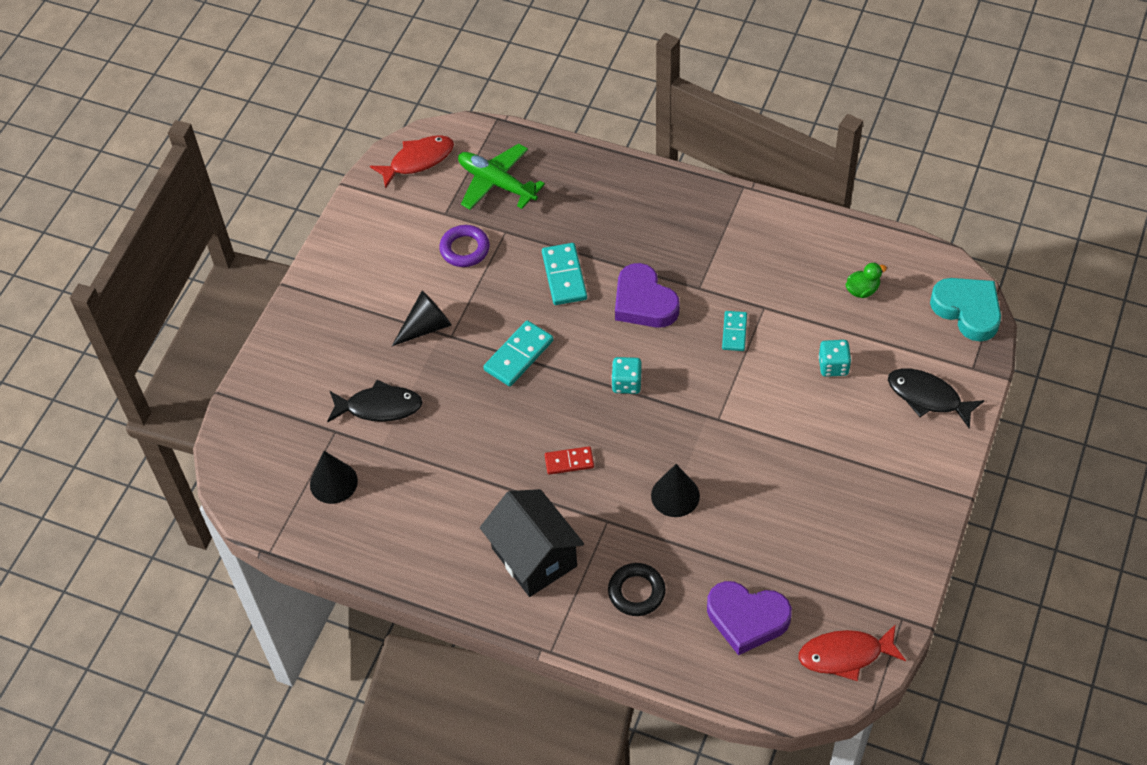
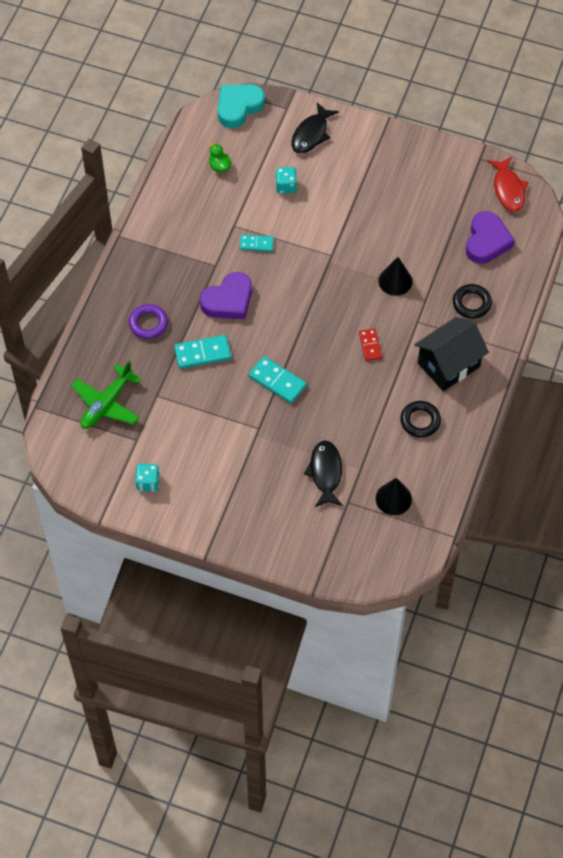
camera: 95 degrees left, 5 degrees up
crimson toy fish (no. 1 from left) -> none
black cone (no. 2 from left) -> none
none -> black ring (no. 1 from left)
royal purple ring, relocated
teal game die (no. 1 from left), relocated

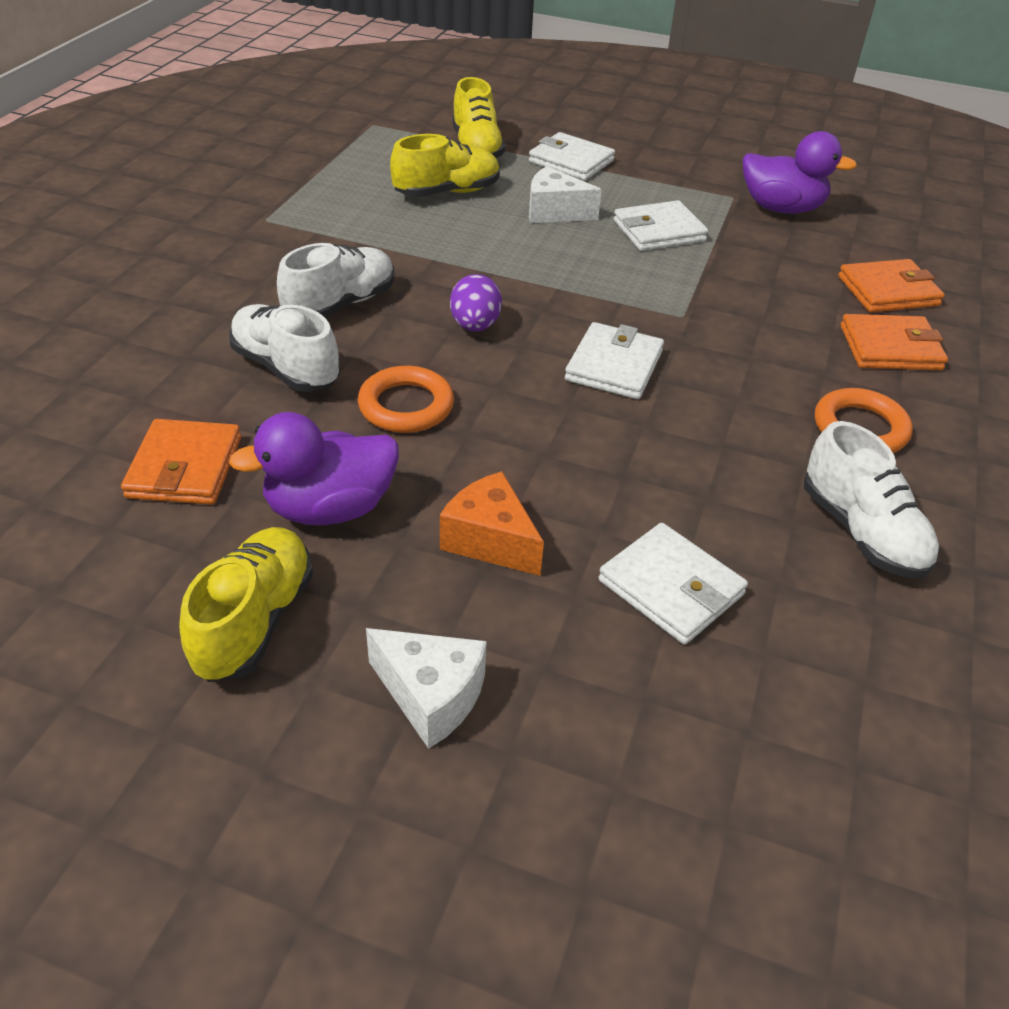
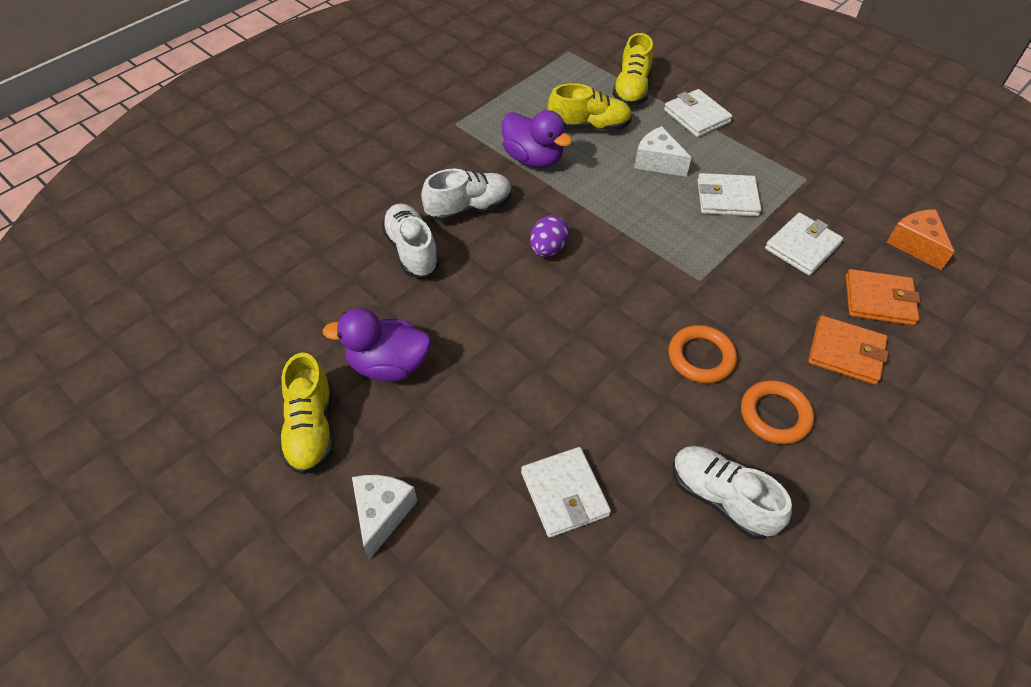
camera: 25 degrees right, 10 degrees up
bright orange wallet (no. 1 from left) -> none
bright orange ring (no. 1 from left), relocated
bright orange cheese wedge, relocated
pure white wallet (no. 2 from left in the first image) -> pure white wallet (no. 4 from left), relocated
royal purple rubber duck (no. 2 from left), relocated
bright yellow lace-up shoe (no. 1 from left), 135 degrees clockwise
pure white cheese wedge (no. 1 from left), 135 degrees counterclockwise
pure white lace-up shoe (no. 3 from left), 135 degrees clockwise

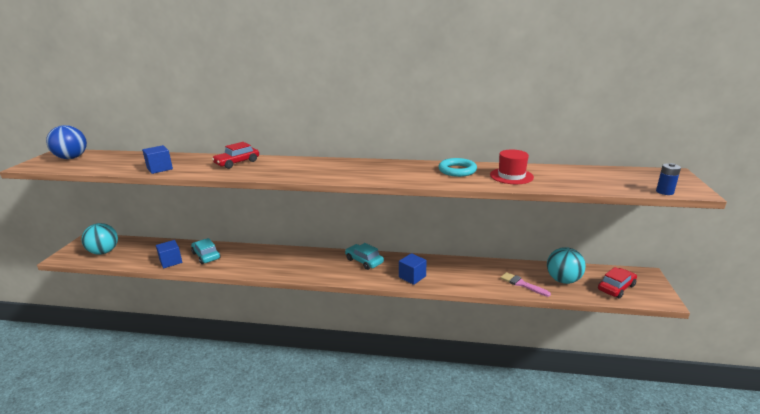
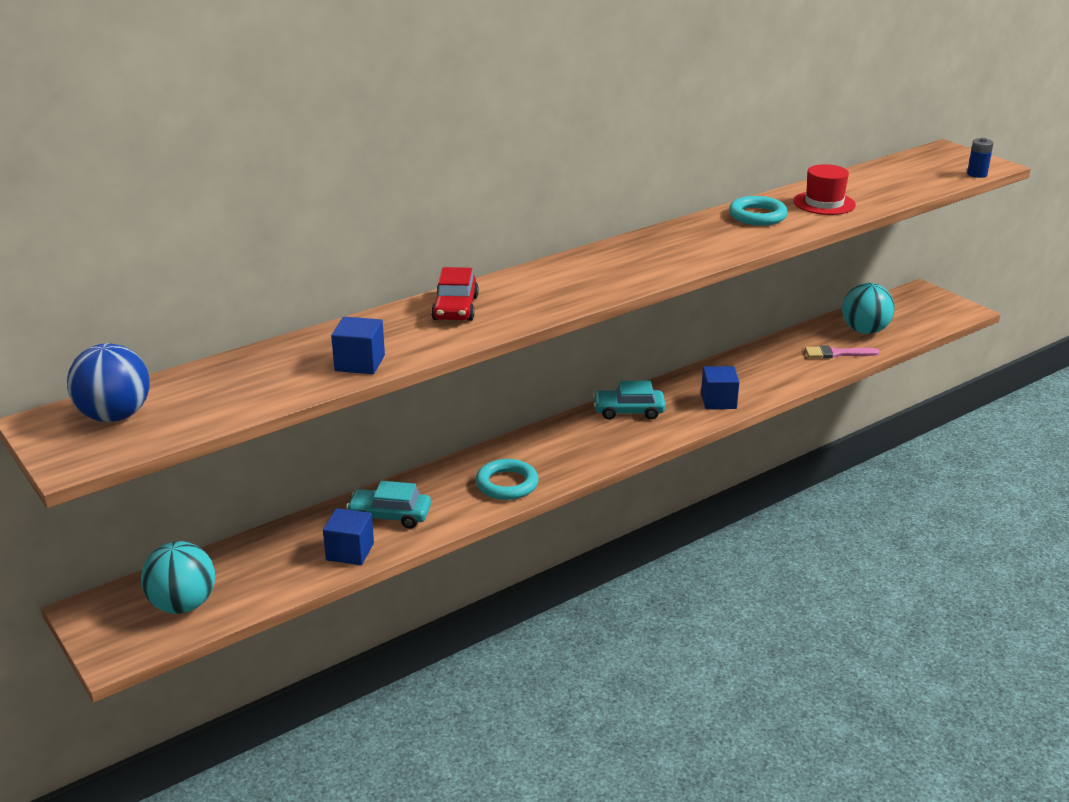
camera: 45 degrees left, 5 degrees up
crimson car (no. 2 from left) -> none
none -> teal ring (no. 1 from left)

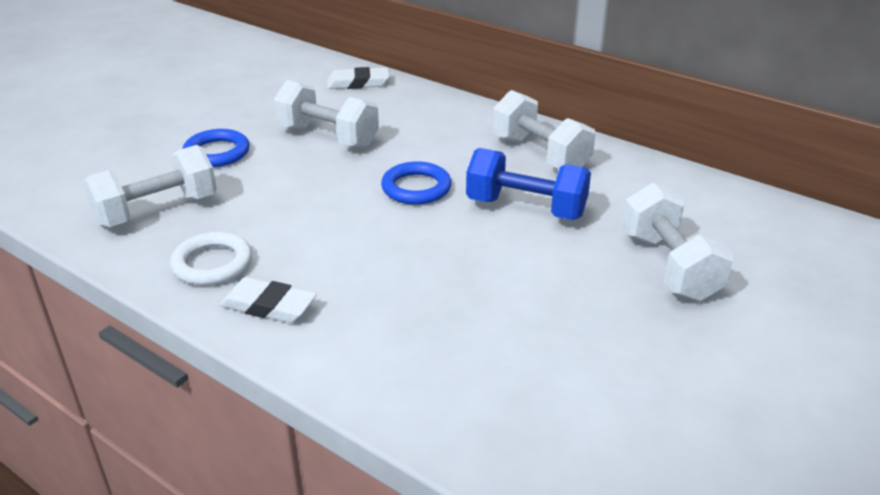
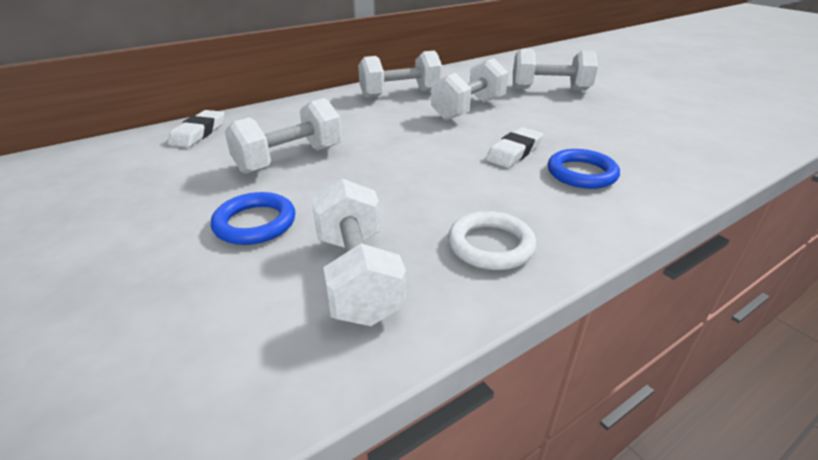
camera: 70 degrees left, 0 degrees up
pure white pencil eraser (no. 1 from left in the first image) -> pure white pencil eraser (no. 2 from left), relocated
royal blue ring (no. 2 from left), relocated
royal blue dumbbell -> pure white dumbbell (no. 4 from left)

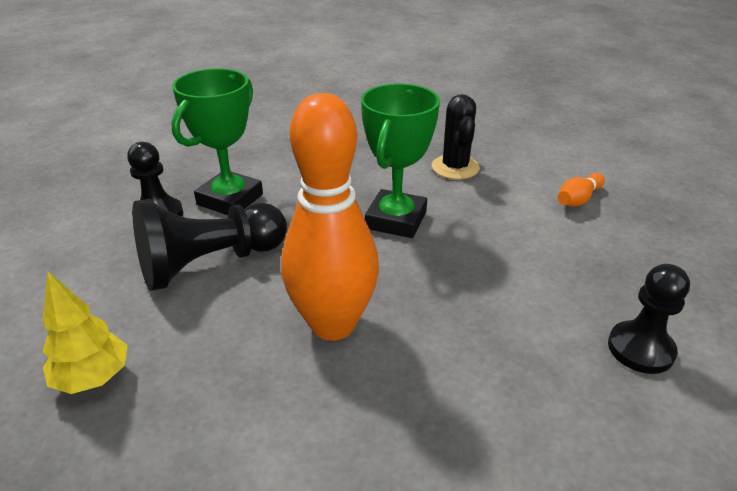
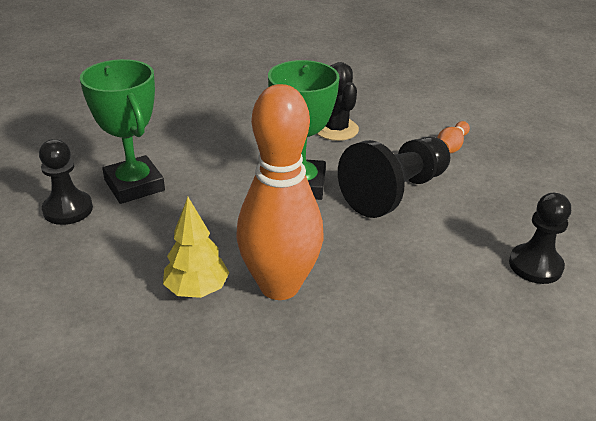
camera: 15 degrees left, 0 degrees up
bright yellow toy tree, relocated
black chess pawn (no. 2 from left), relocated
emerald prize cup (no. 1 from left), 45 degrees counterclockwise

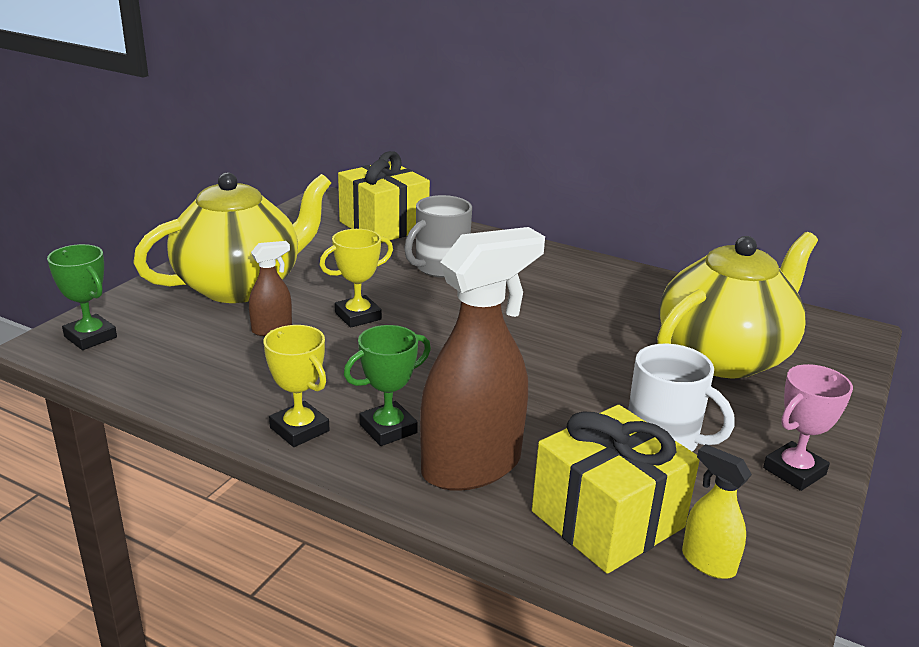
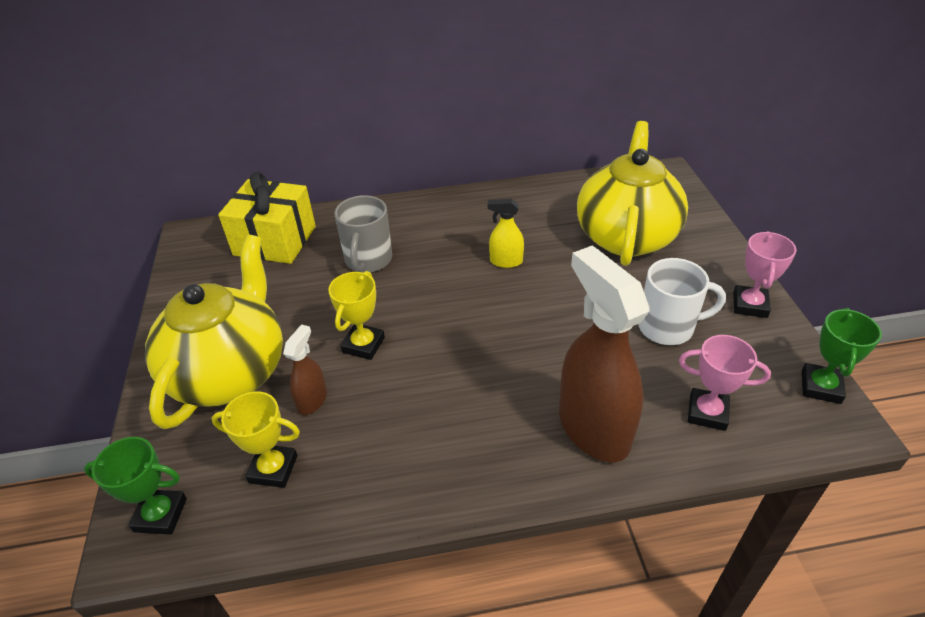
camera: 35 degrees left, 15 degrees up
bright yellow prize cup (no. 1 from left), relocated
emerald prize cup (no. 2 from left), relocated
bright yellow spray cleaner, relocated
bright yellow gift (no. 2 from left) -> rosy prize cup (no. 1 from left)
russet spray cleaner (no. 2 from left), 45 degrees counterclockwise

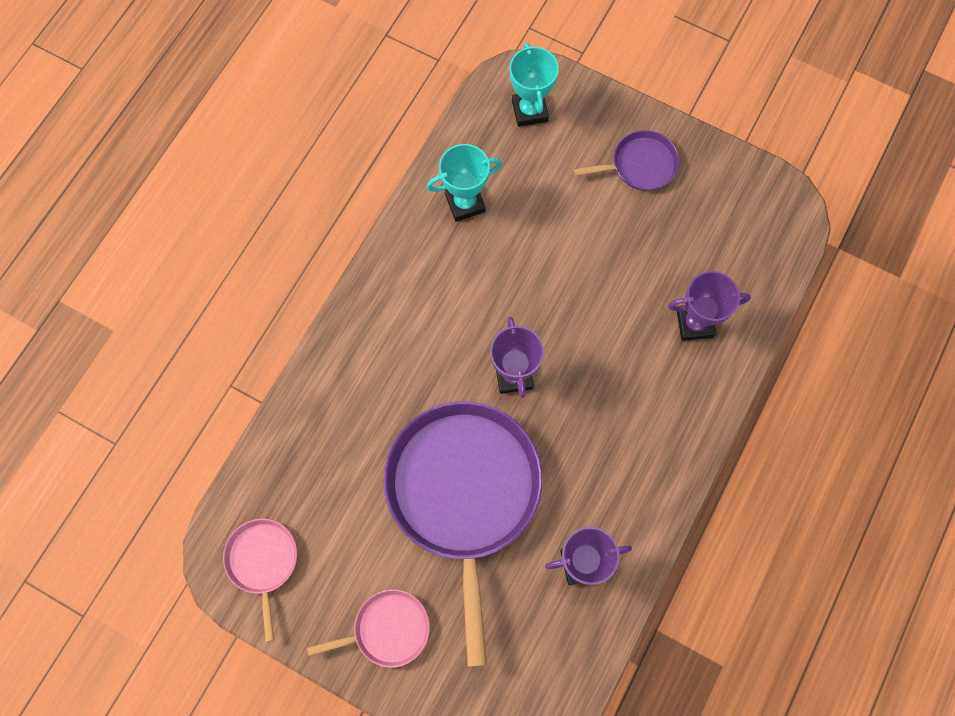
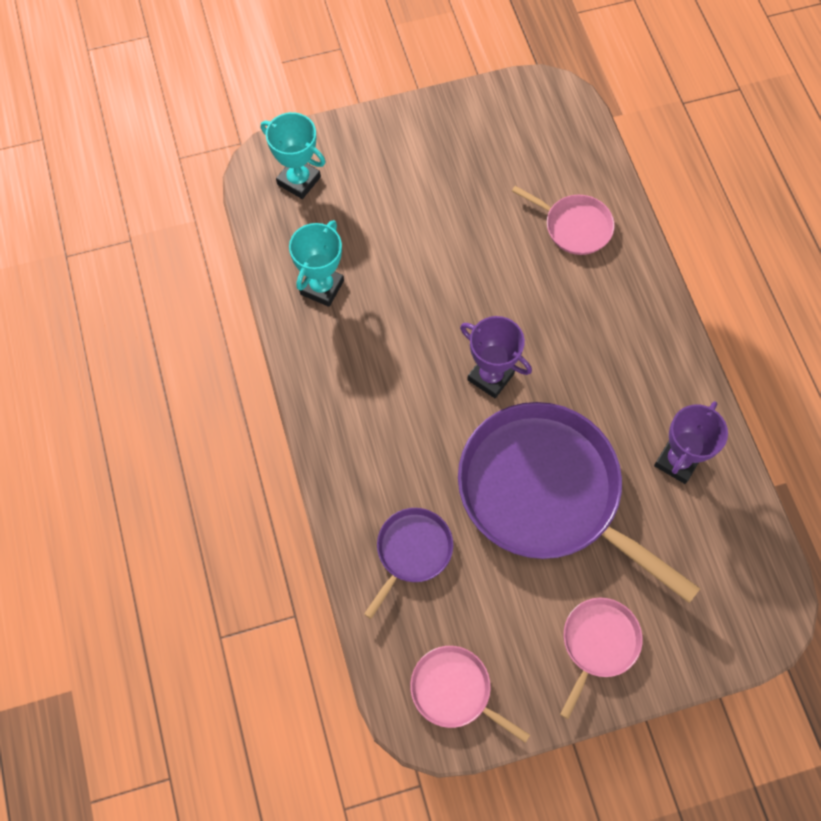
camera: 45 degrees left, 5 degrees down
royal purple skillet (no. 2 from left in the first image) -> royal purple skillet (no. 1 from left), relocated
royal purple prize cup (no. 3 from left) -> rosy skillet (no. 2 from left)

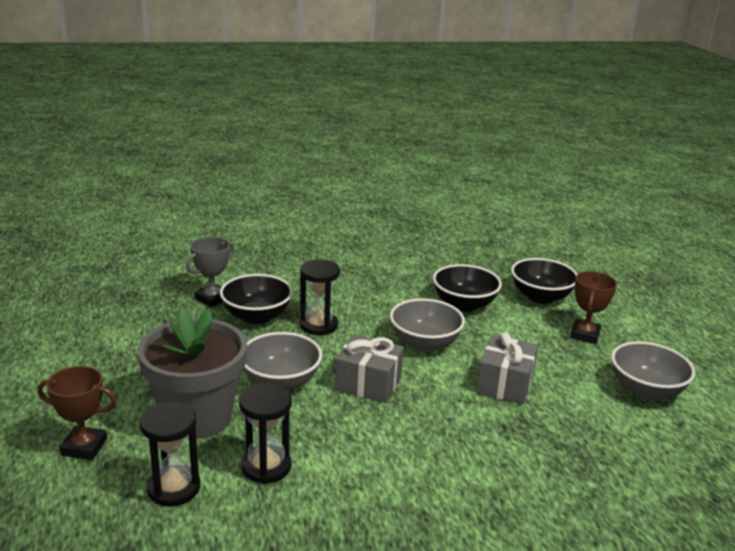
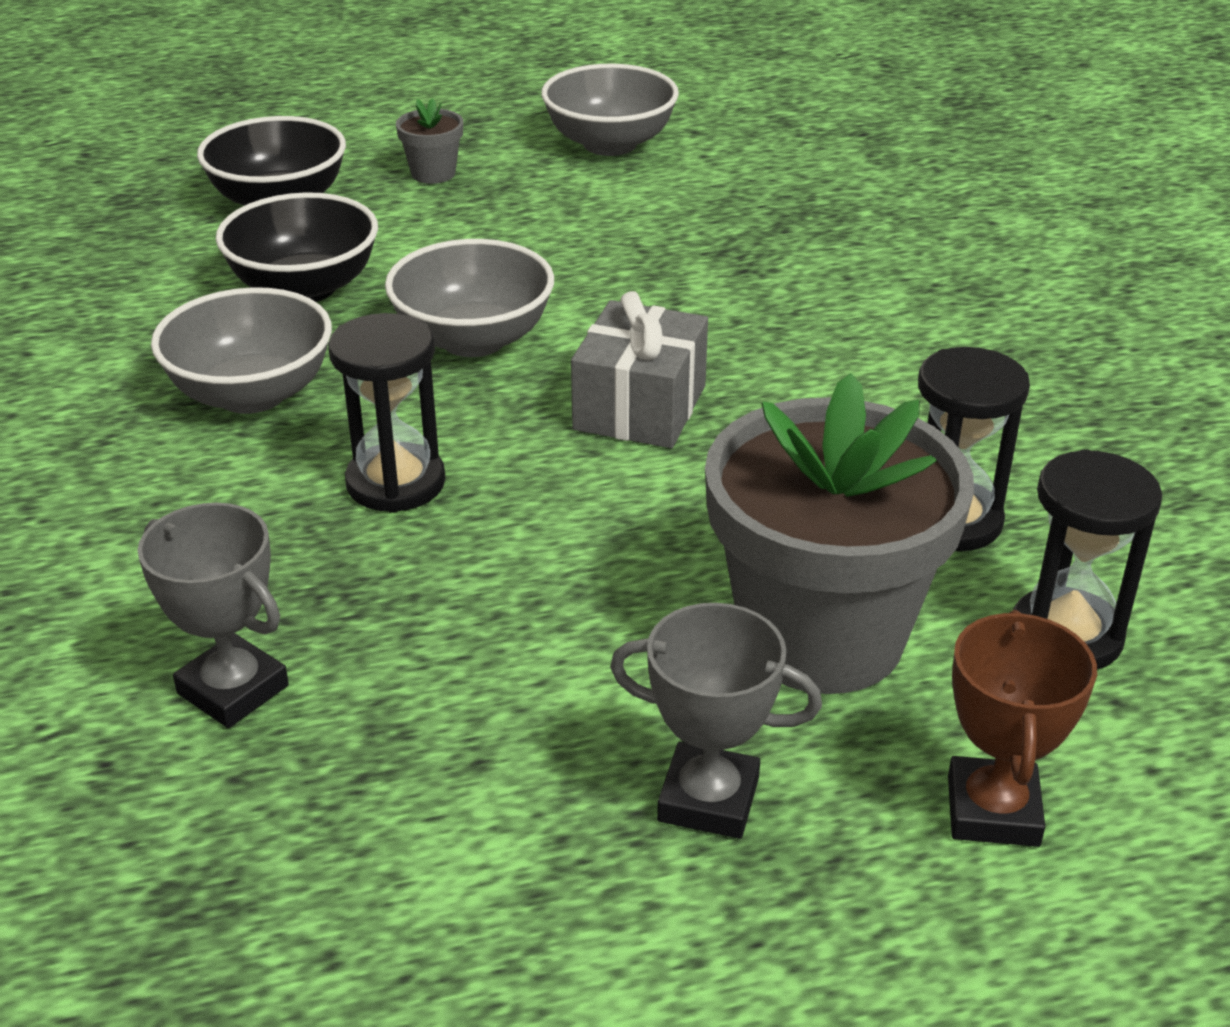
camera: 90 degrees left, 10 degrees up
black serving bowl (no. 1 from left) -> none
grey gift (no. 2 from left) -> none
none -> grey prize cup (no. 2 from left)
grey serving bowl (no. 1 from left), relocated
russet prize cup (no. 2 from left) -> grey plant pot (no. 1 from left)

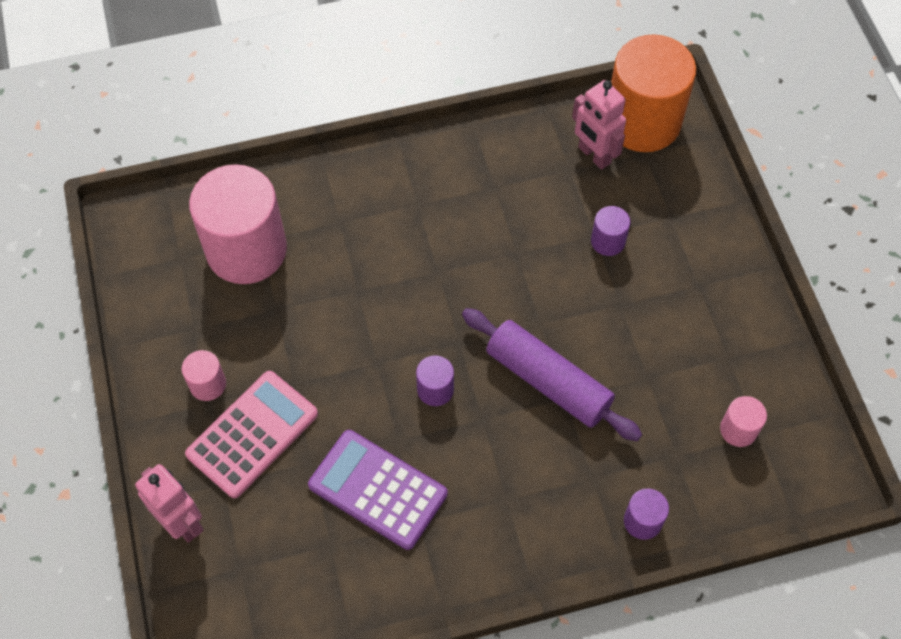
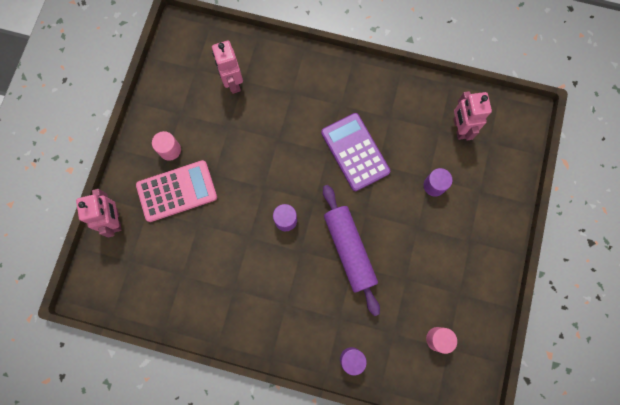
camera: 30 degrees right, 15 degrees up
bright orange cylinder shape -> none
royal purple adding machine, relocated
rosy cylinder shape (no. 2 from left) -> rosy toy robot (no. 2 from left)

